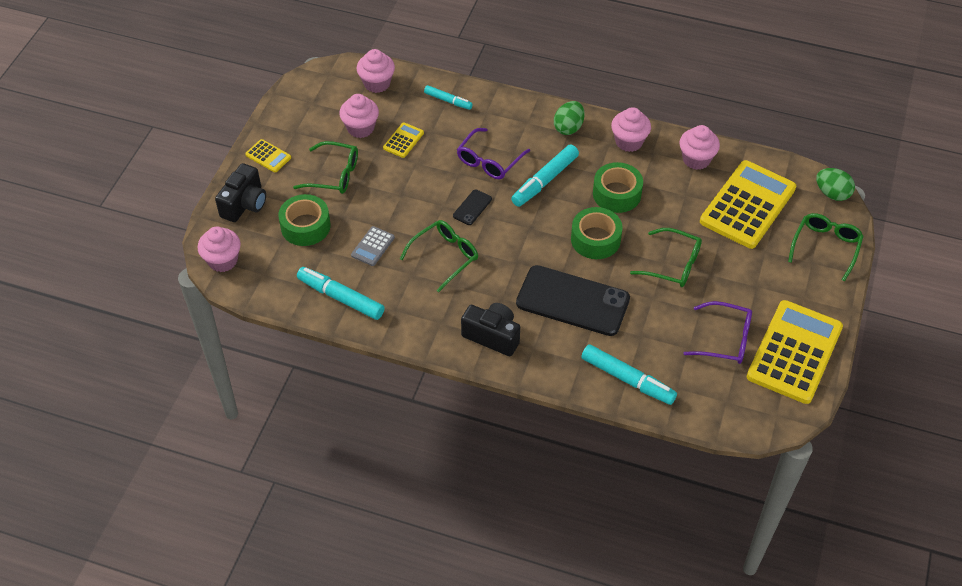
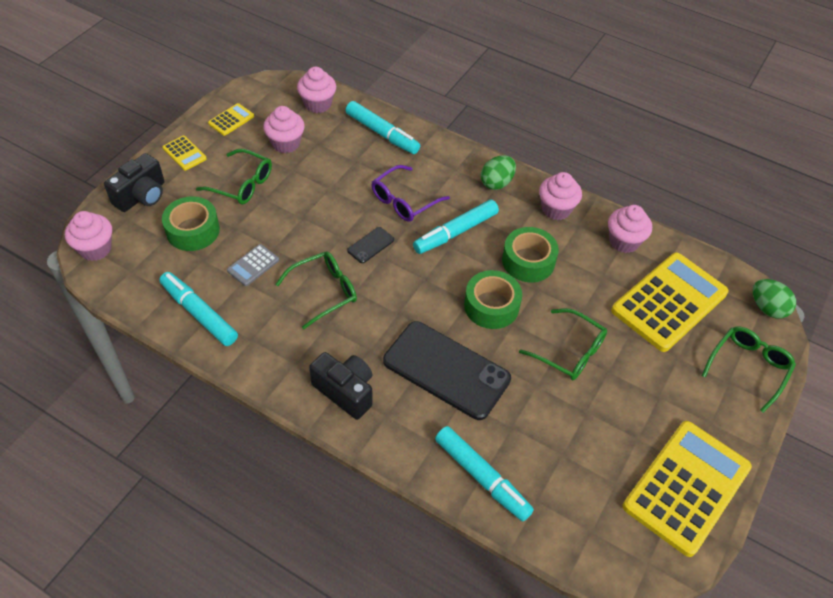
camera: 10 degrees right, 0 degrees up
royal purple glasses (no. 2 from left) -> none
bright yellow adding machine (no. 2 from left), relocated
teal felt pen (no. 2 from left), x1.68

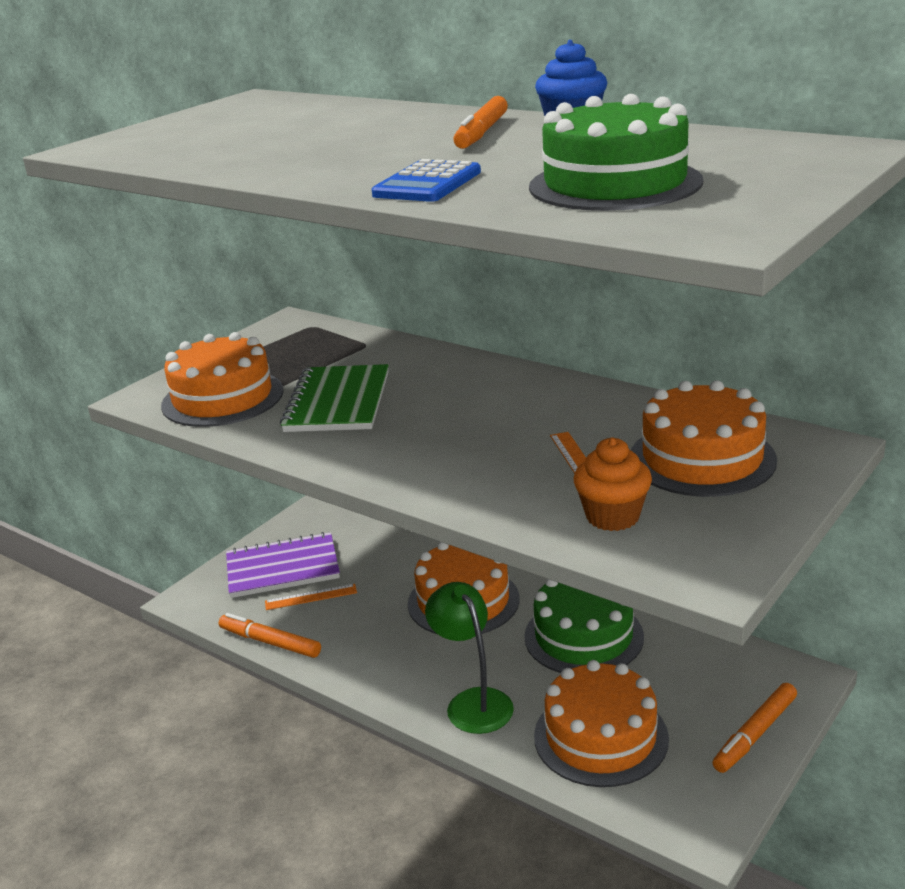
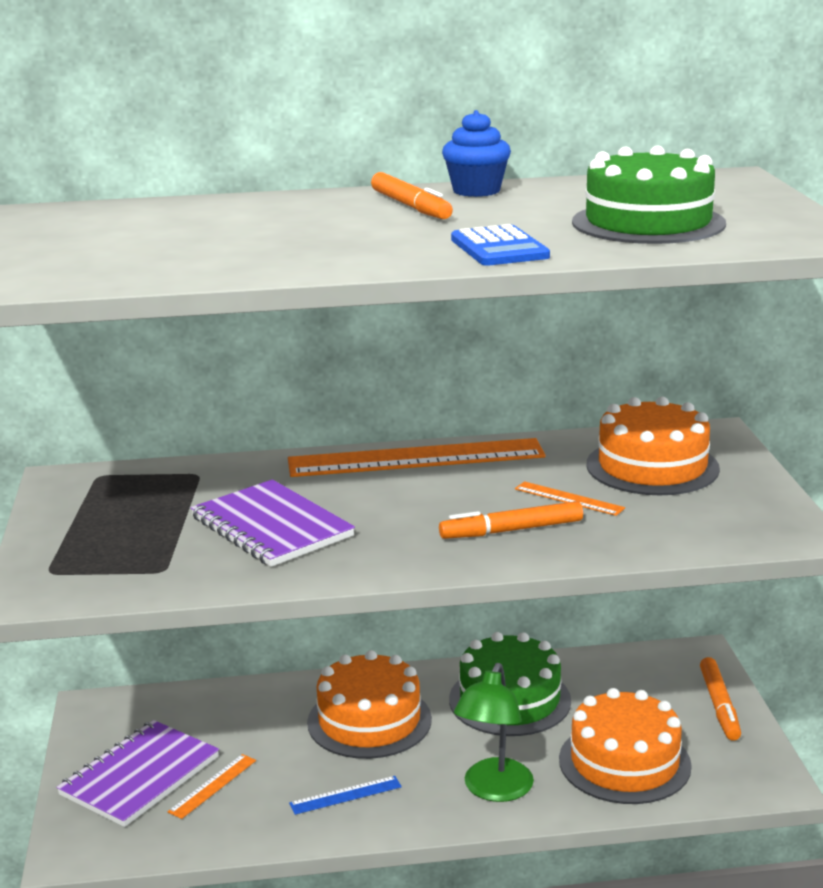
camera: 45 degrees left, 5 degrees down
bright orange layer cake (no. 1 from left) -> none
bright orange muffin -> none
none -> bright orange ruler (no. 2 from left)
none -> royal blue ruler
bright orange felt pen (no. 1 from left in the first image) -> bright orange felt pen (no. 2 from left), relocated
emerald notepad -> royal purple notepad (no. 2 from left)
emerald lamp, 90 degrees counterclockwise

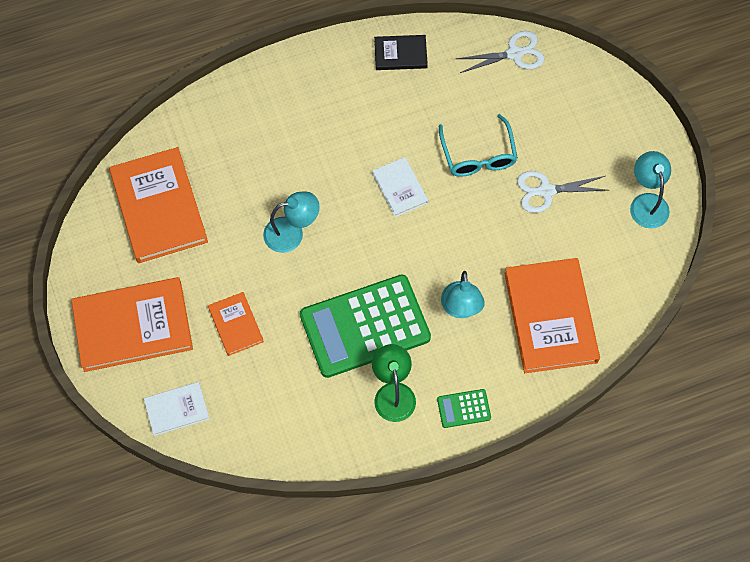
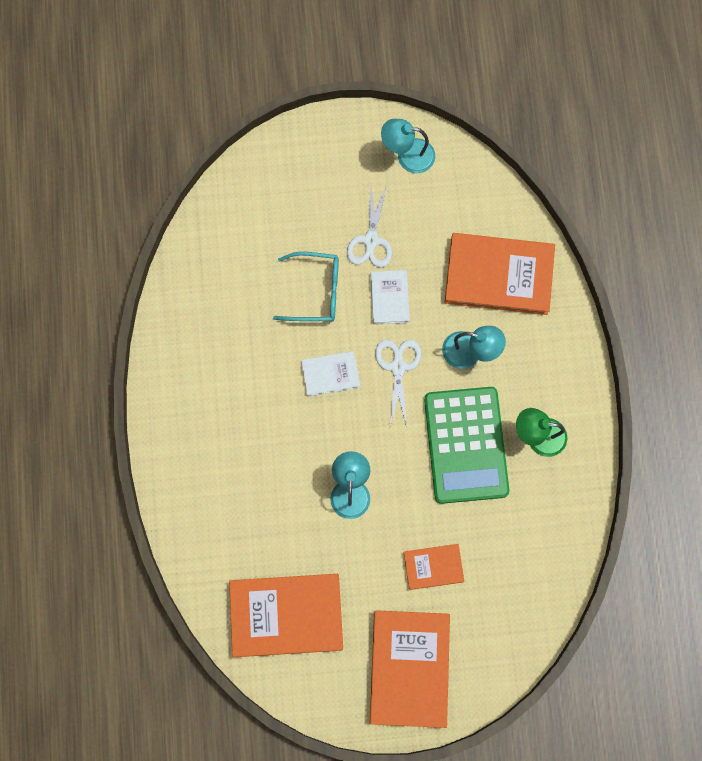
camera: 75 degrees left, 10 degrees up
black hardback -> none
emerald adding machine (no. 2 from left) -> none
pure white hardback (no. 1 from left in the first image) -> pure white hardback (no. 2 from left), relocated
pure white scissors (no. 1 from left in the first image) -> pure white scissors (no. 2 from left), relocated

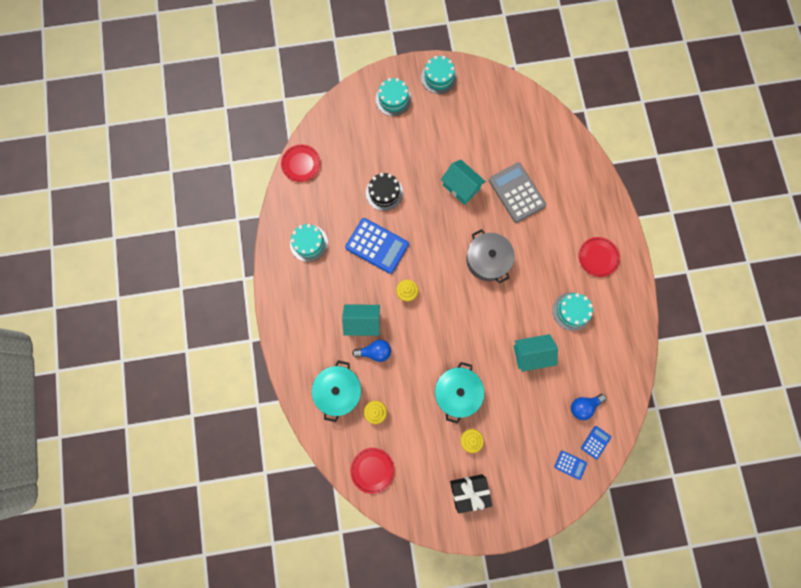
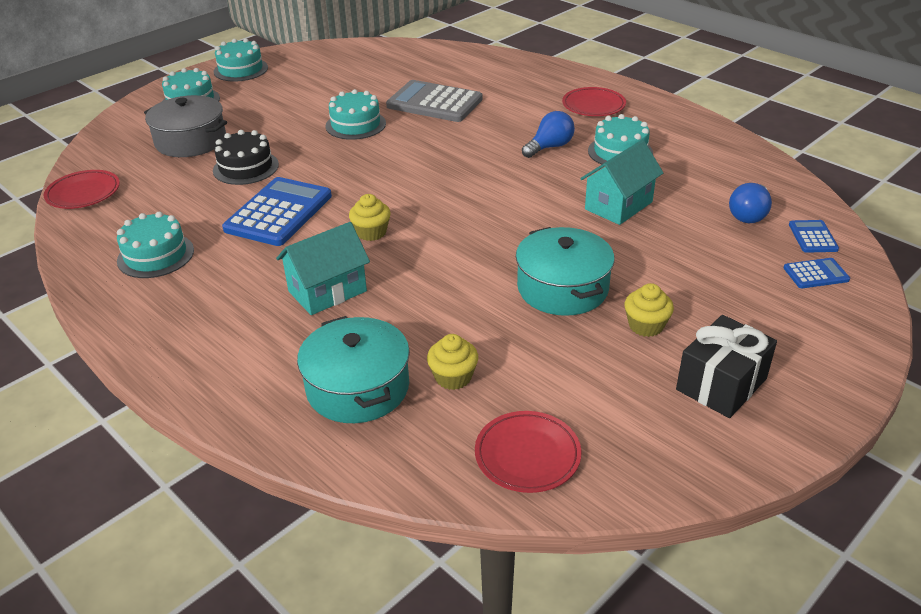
camera: 35 degrees left, 40 degrees down
royal blue bulb (no. 1 from left), relocated
grey pot, relocated
teal toy house (no. 2 from left) -> teal layer cake (no. 4 from left)
royal blue adding machine (no. 1 from left), 60 degrees counterclockwise

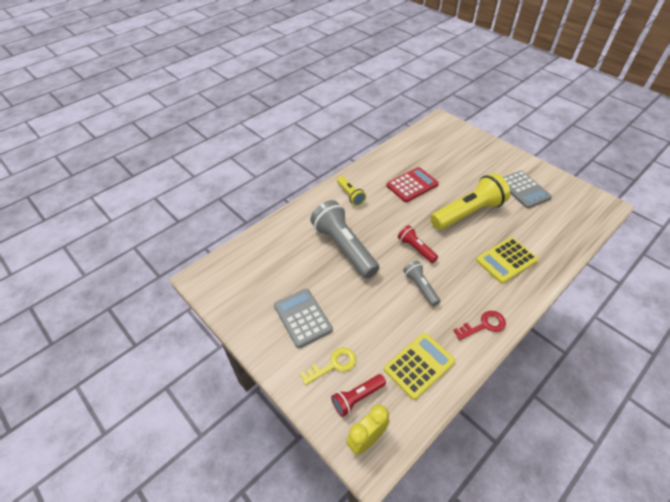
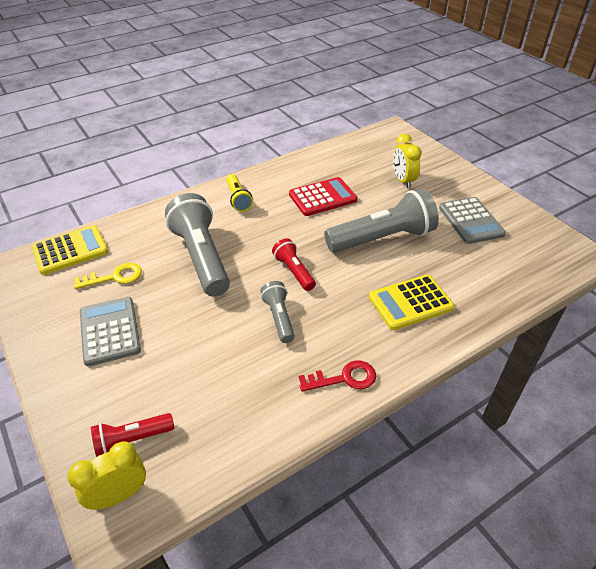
camera: 10 degrees right, 5 degrees down
none -> bright yellow bedside clock (no. 2 from left)
bright yellow latchkey, relocated
bright yellow adding machine (no. 1 from left), relocated
bright yellow torch (no. 2 from left) -> grey torch (no. 3 from left)

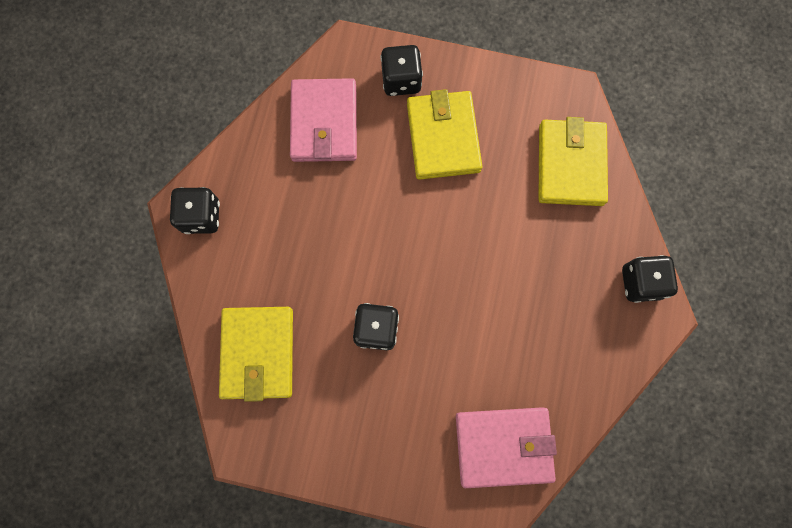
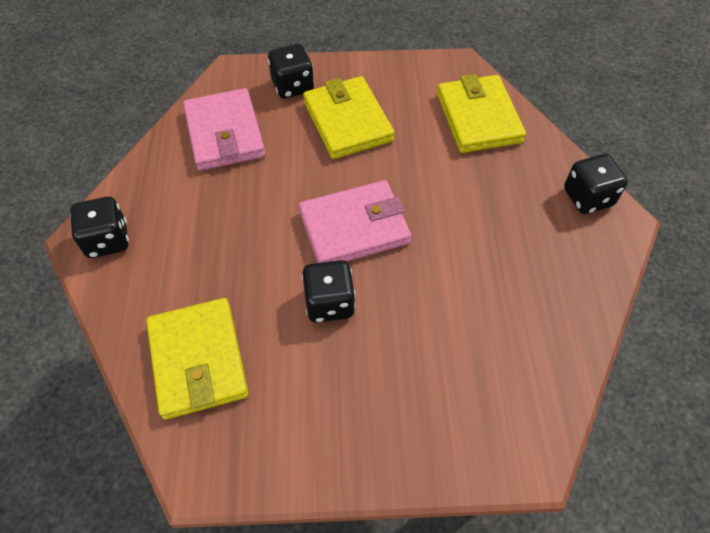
camera: 15 degrees left, 20 degrees down
rosy wallet (no. 2 from left), relocated

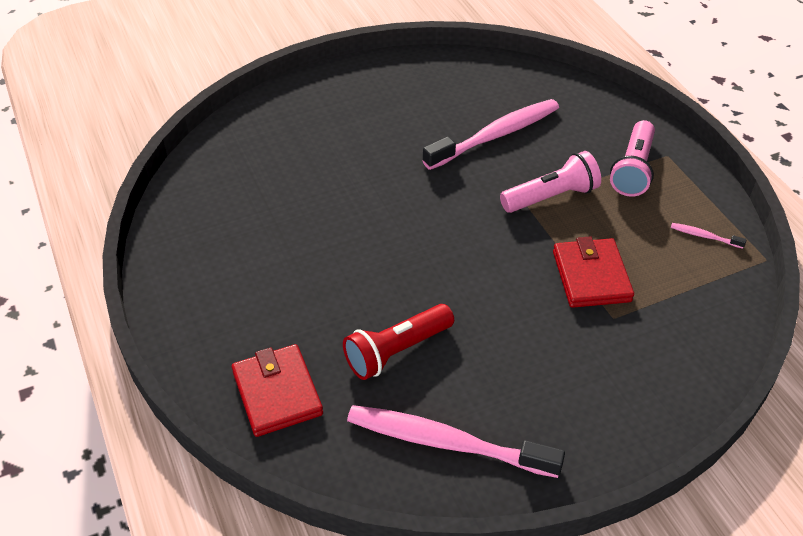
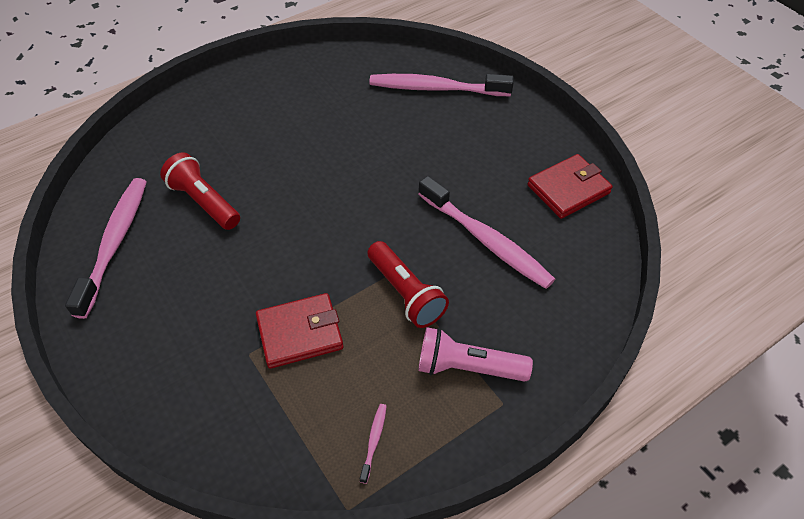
camera: 80 degrees right, 5 degrees up
none -> rosy toothbrush (no. 3 from left)
crimson wallet (no. 1 from left in the first image) -> crimson wallet (no. 2 from left), relocated
rosy torch (no. 1 from left) -> crimson torch (no. 2 from left)

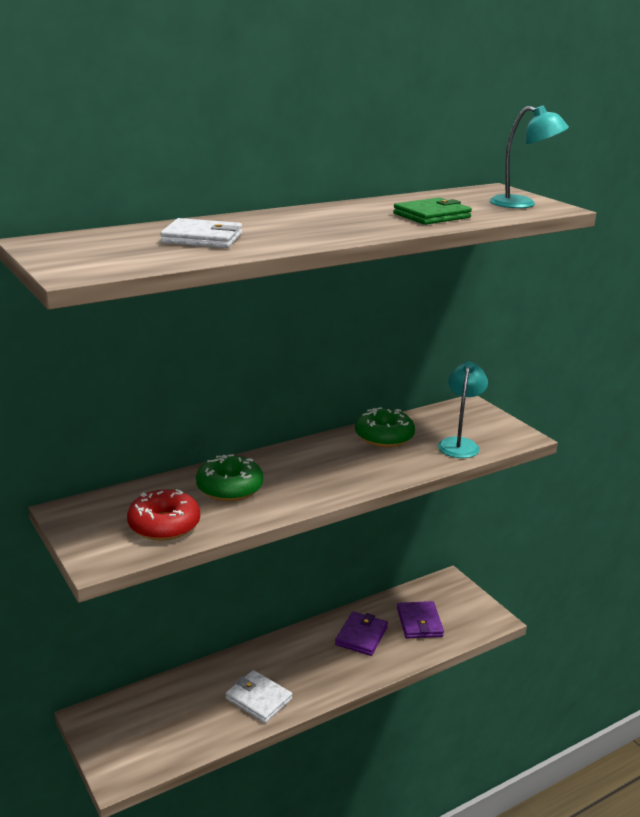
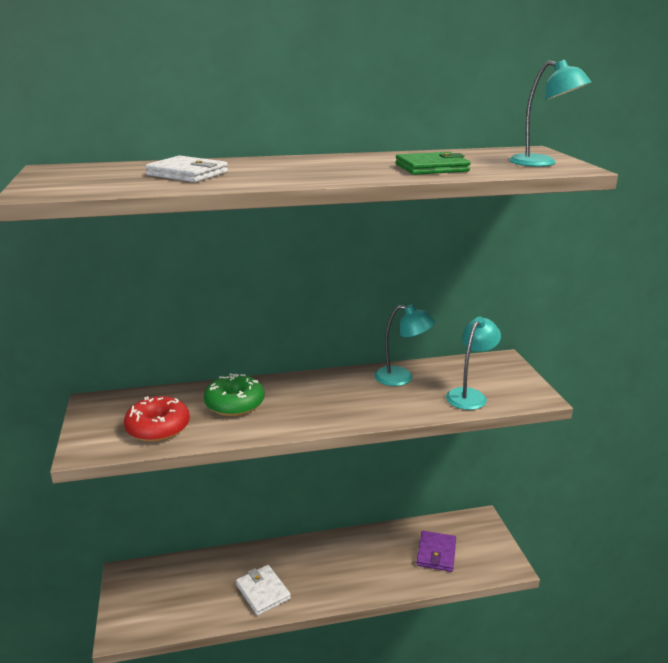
camera: 20 degrees right, 0 degrees up
royal purple wallet (no. 1 from left) -> none
emerald doughnut (no. 2 from left) -> teal lamp (no. 1 from left)

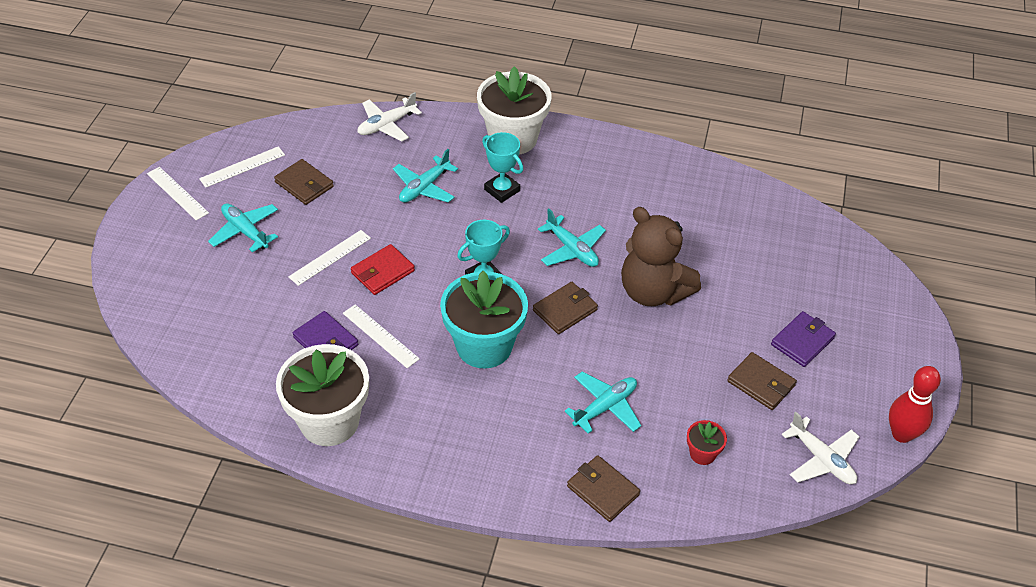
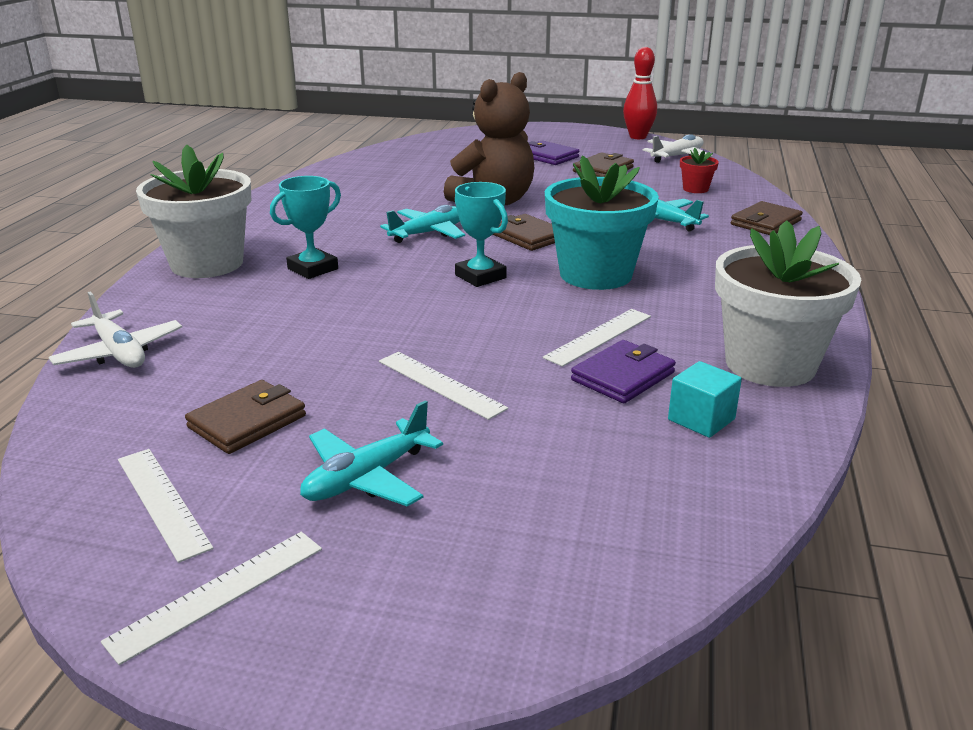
camera: 90 degrees left, 20 degrees down
crimson wallet -> none
teal plane (no. 2 from left) -> none
none -> teal cube

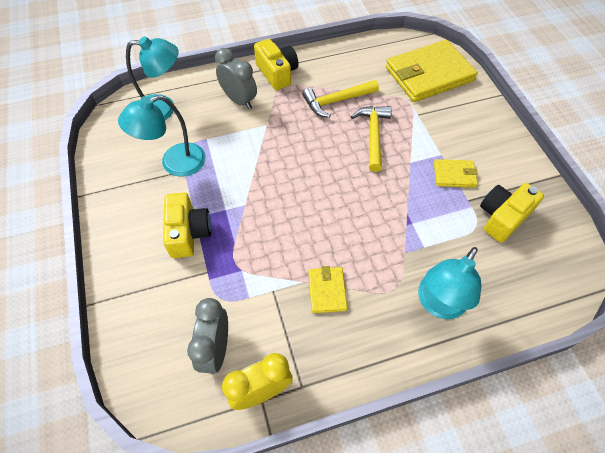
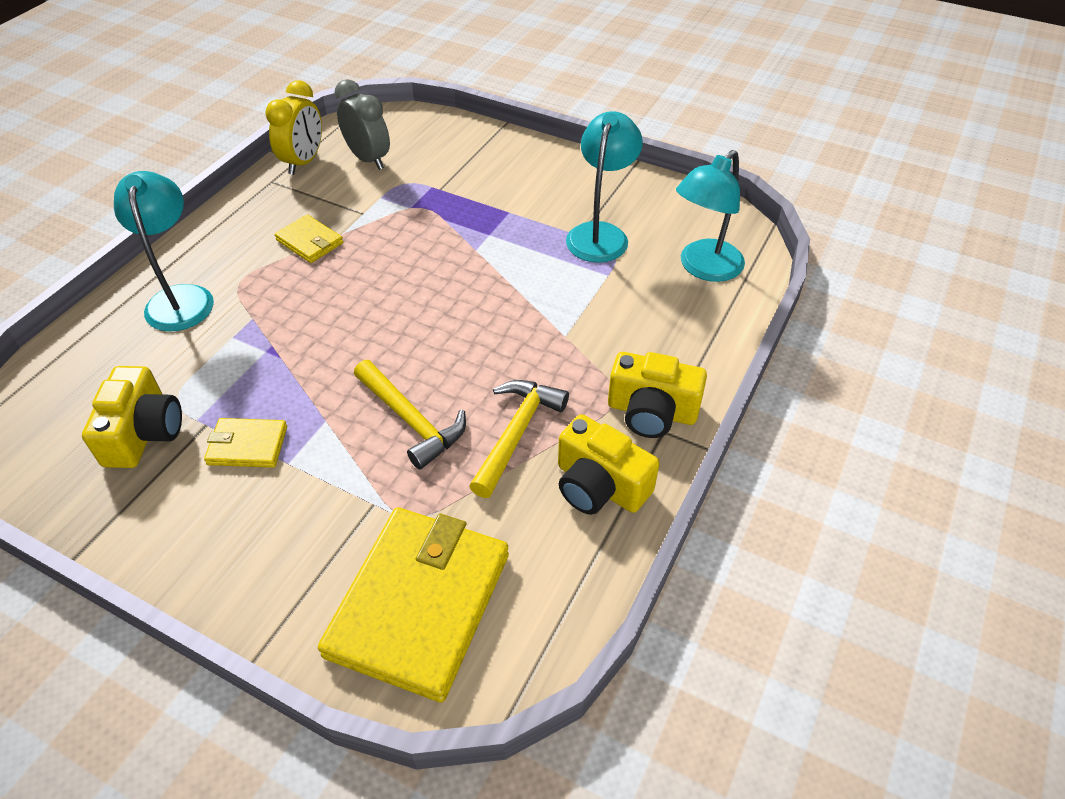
camera: 135 degrees right, 10 degrees down
grey bedside clock (no. 2 from left) -> none
bright yellow camera (no. 1 from left in the first image) -> bright yellow camera (no. 2 from left), relocated
bright yellow wallet (no. 3 from left in the first image) -> bright yellow wallet (no. 1 from left), 45 degrees clockwise

